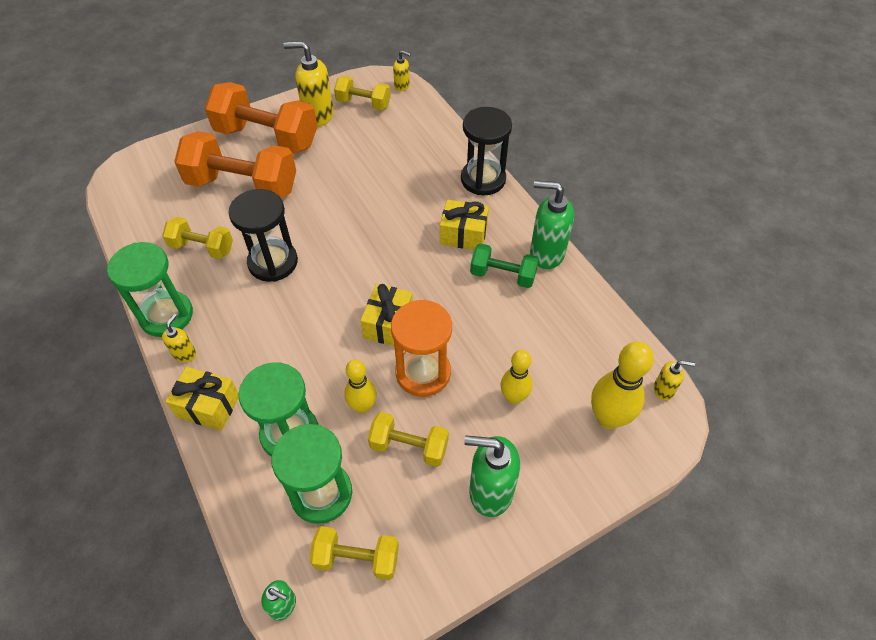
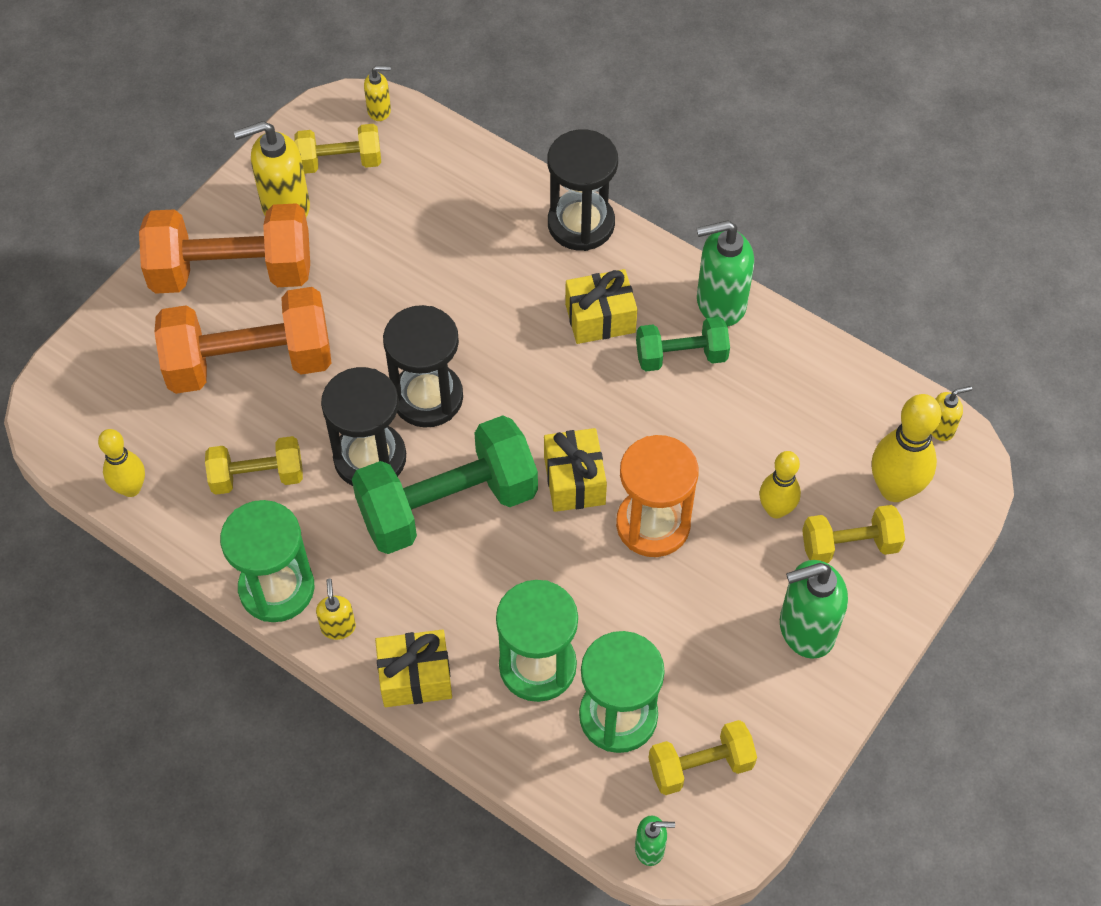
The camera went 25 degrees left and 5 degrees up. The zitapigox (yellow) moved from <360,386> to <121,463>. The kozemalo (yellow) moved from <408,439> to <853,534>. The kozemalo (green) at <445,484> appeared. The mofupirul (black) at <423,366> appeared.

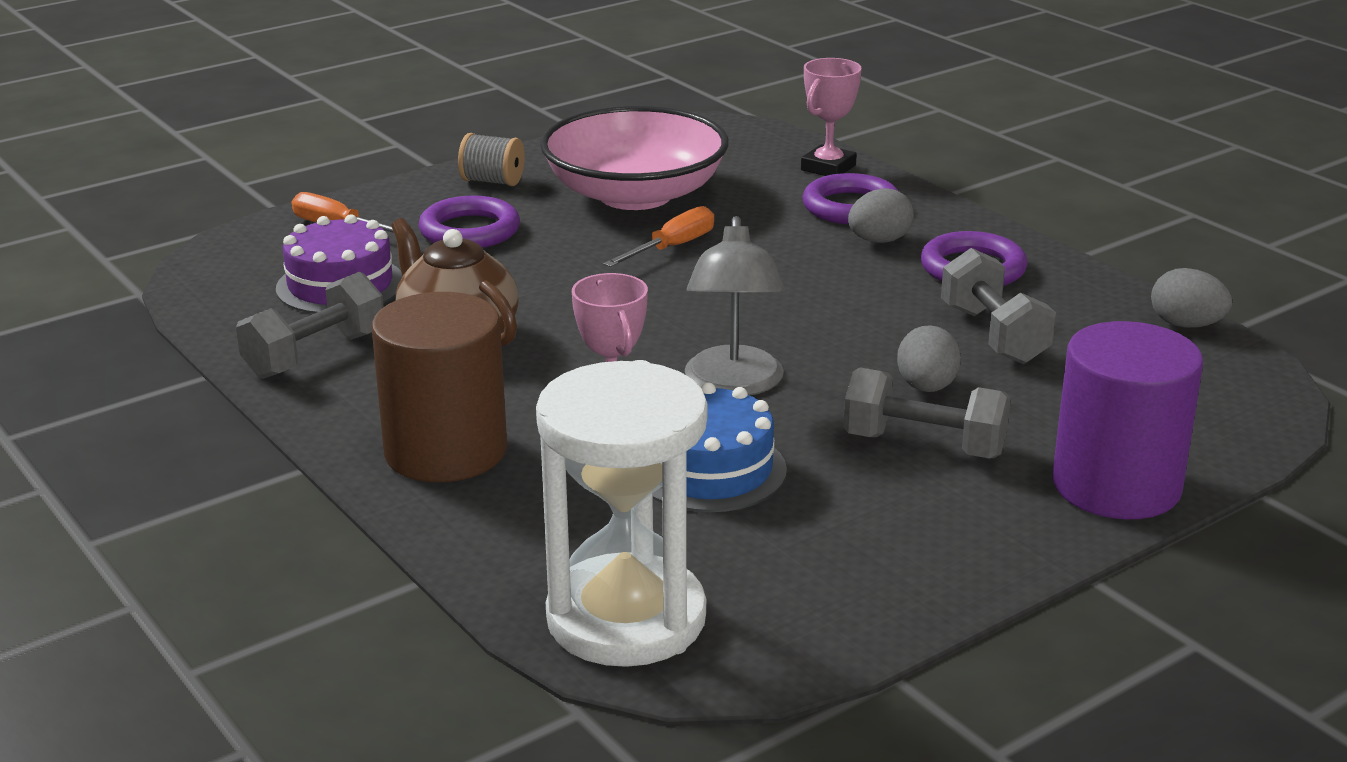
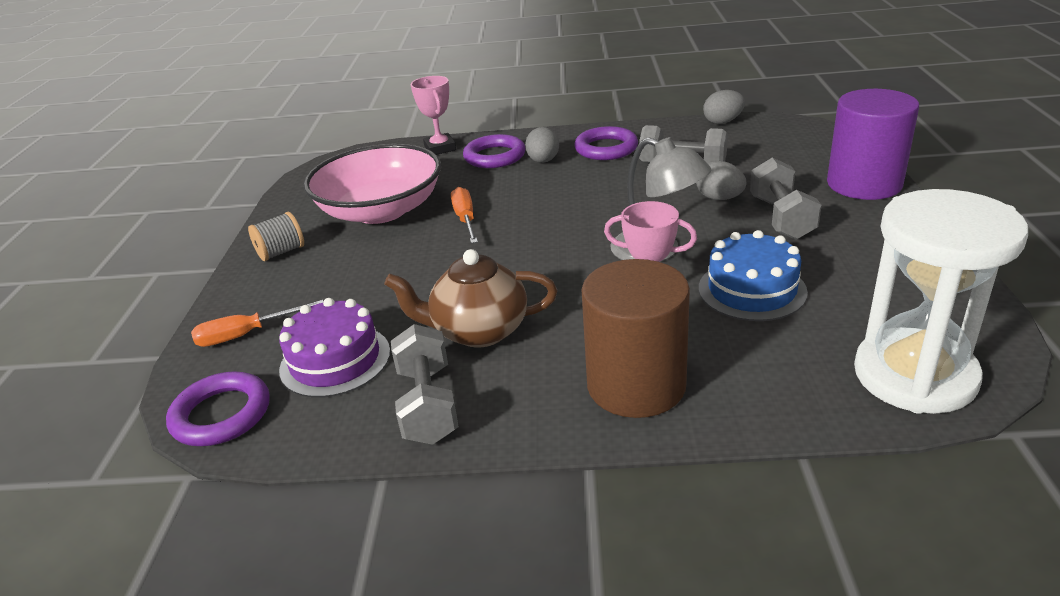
The camera went 50 degrees left and 5 degrees up. The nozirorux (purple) moved from <469,222> to <218,408>. The kozemalo (grey) at <927,413> turned 60 degrees counterclockwise.

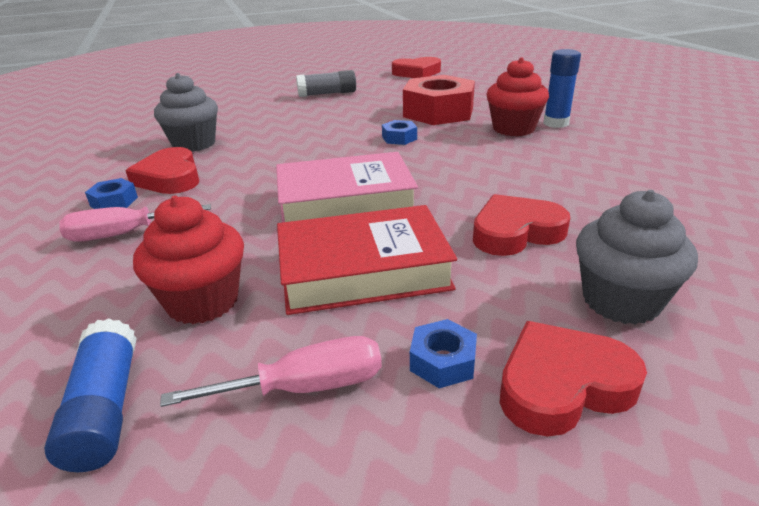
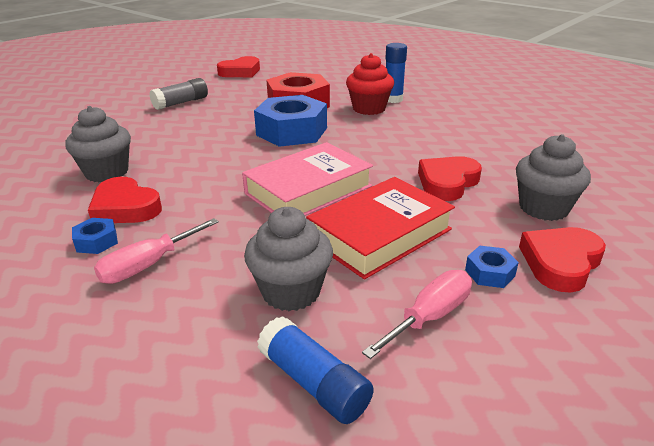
The camera went 30 degrees left and 0 degrees up. The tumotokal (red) at <188,260> became the tumotokal (grey) at <288,259>. The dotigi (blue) at <399,132> changed to 2.33 times the size.

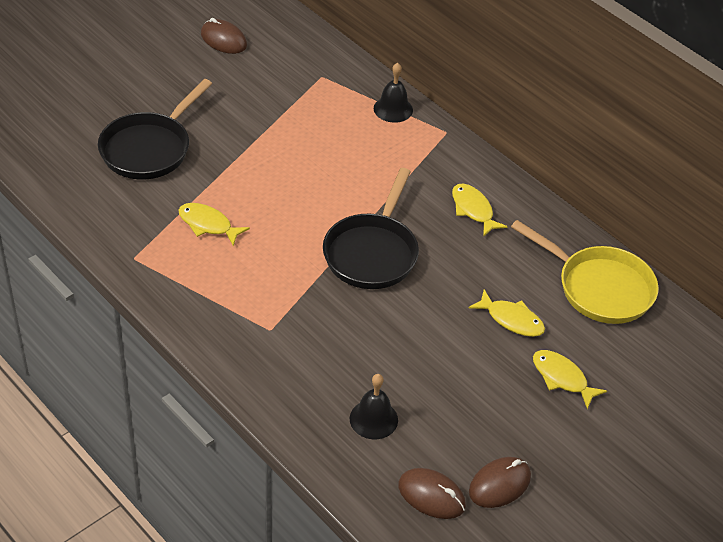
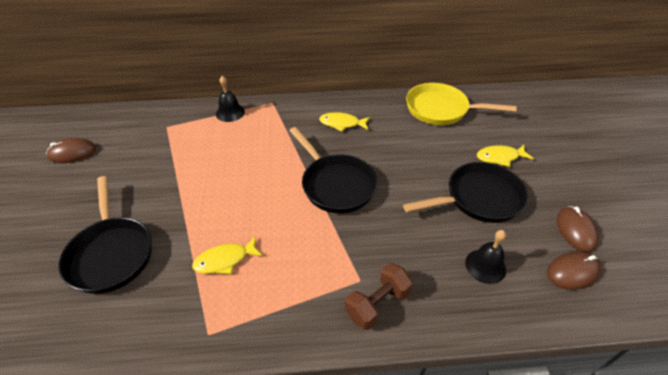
The camera went 50 degrees left and 0 degrees up. The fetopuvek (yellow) at <507,313> disappeared. The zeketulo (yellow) at <585,272> turned 150 degrees counterclockwise. The kozemalo (brown) at <379,296> appeared. The zeketulo (black) at <465,192> appeared.

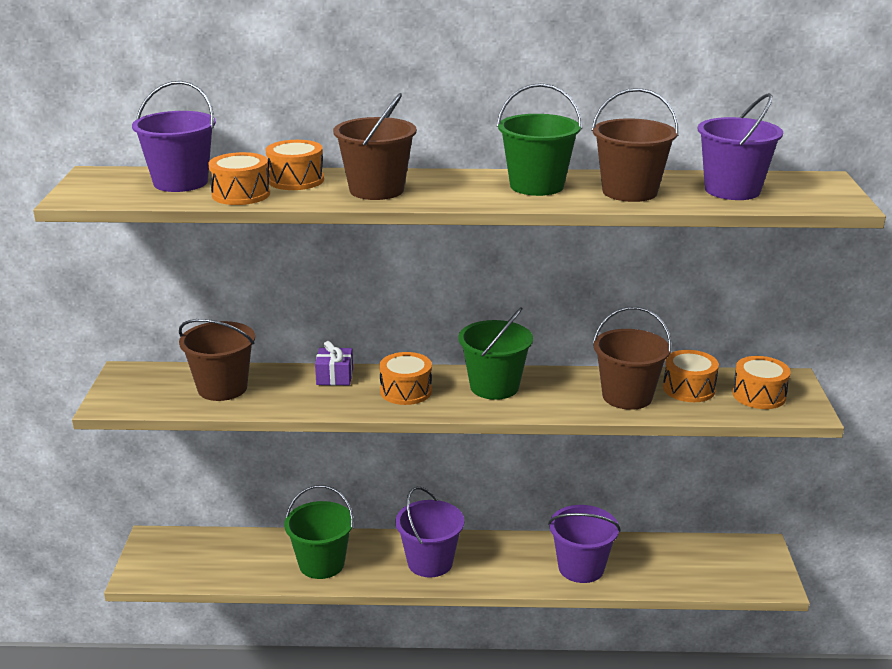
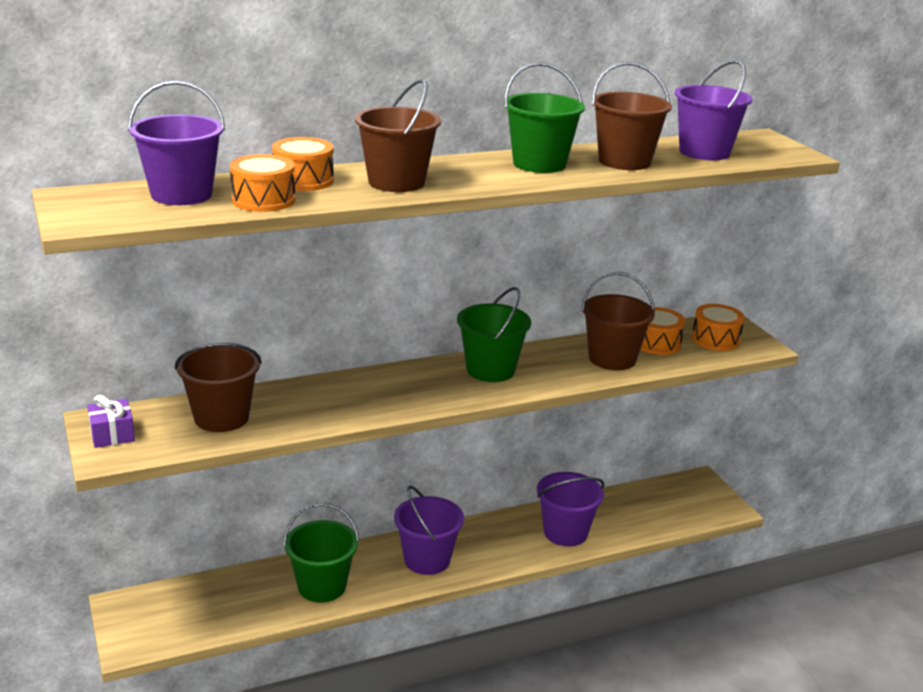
The camera went 25 degrees left and 0 degrees up. The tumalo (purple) moved from <334,363> to <111,421>. The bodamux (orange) at <405,378> disappeared.

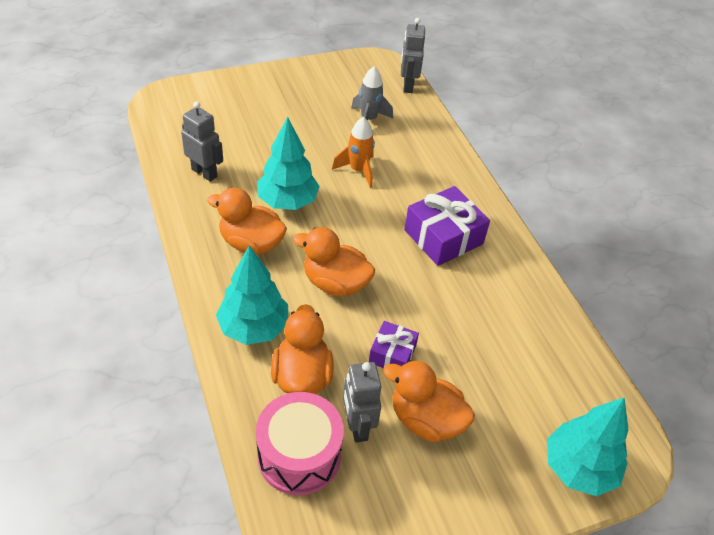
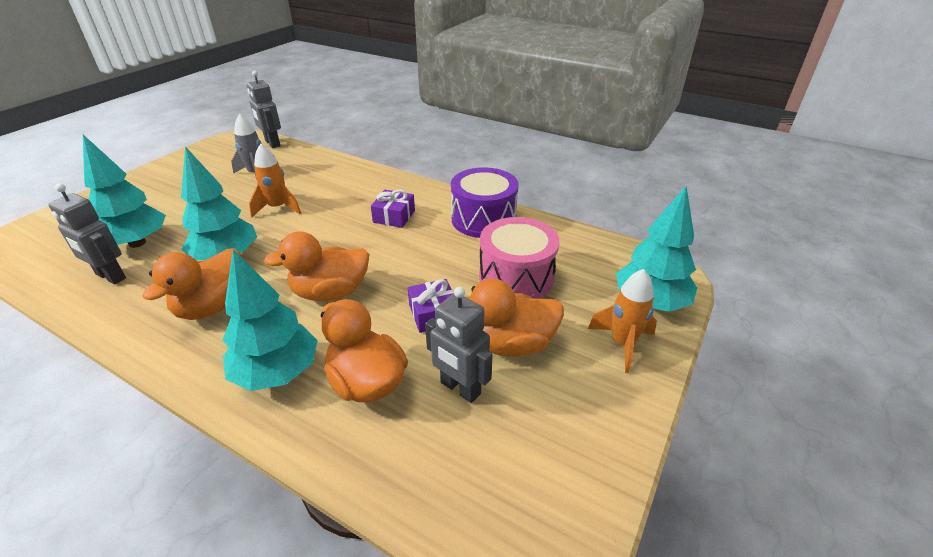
The camera went 35 degrees left and 10 degrees down. The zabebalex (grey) at <202,142> turned 150 degrees counterclockwise. The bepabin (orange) at <247,221> turned 45 degrees counterclockwise. The bodamux (pink) moved from <300,443> to <519,258>. The tumalo (purple) at <447,226> changed to 0.58 times the size. The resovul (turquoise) at <124,191> appeared. The bodamux (purple) at <485,202> appeared. The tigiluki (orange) at <622,321> appeared.

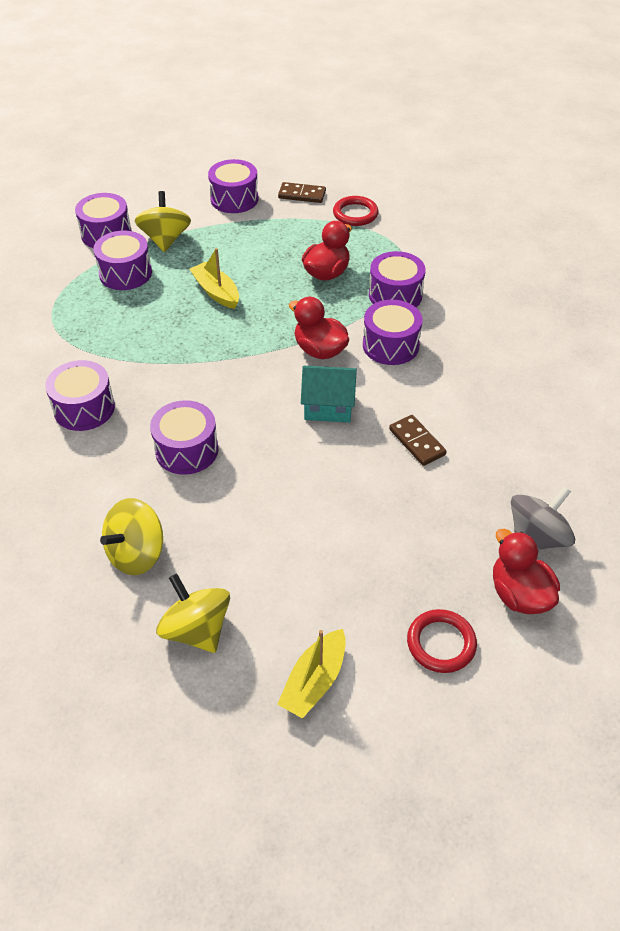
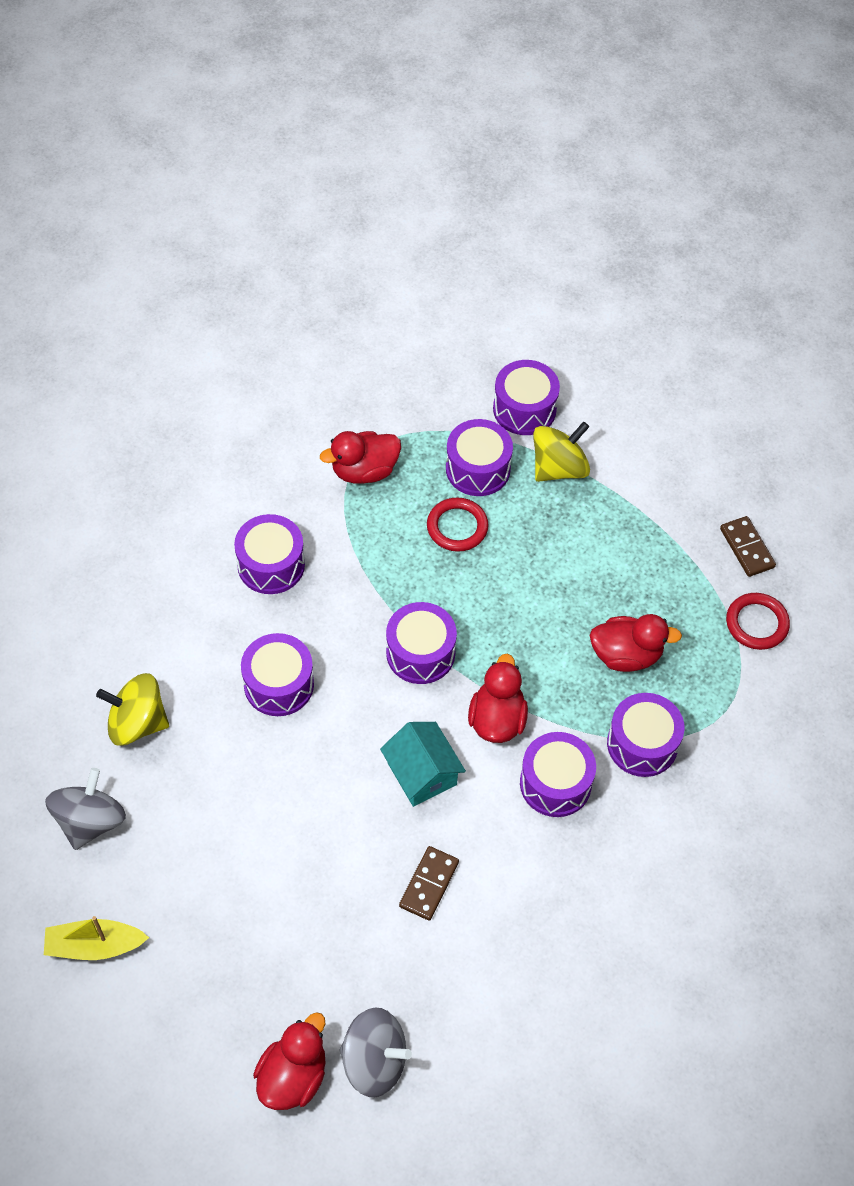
The camera went 55 degrees right and 10 degrees up. The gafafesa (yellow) at <193,613> became the gafafesa (grey) at <85,809>. The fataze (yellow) at <214,278> disappeared. The bodamux (purple) moved from <233,186> to <421,643>. The nozirorux (red) moved from <442,641> to <458,524>. The bepabin (red) at <360,457> appeared.

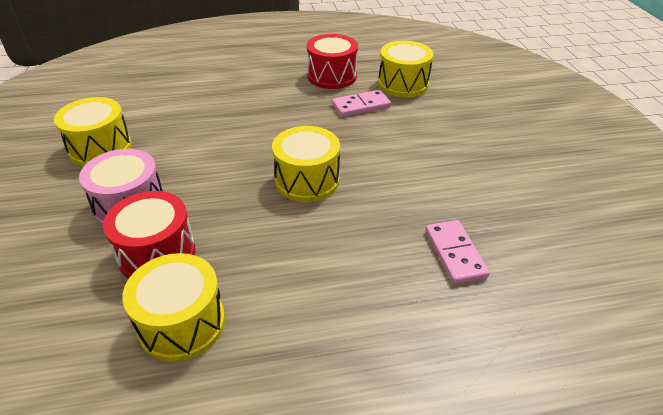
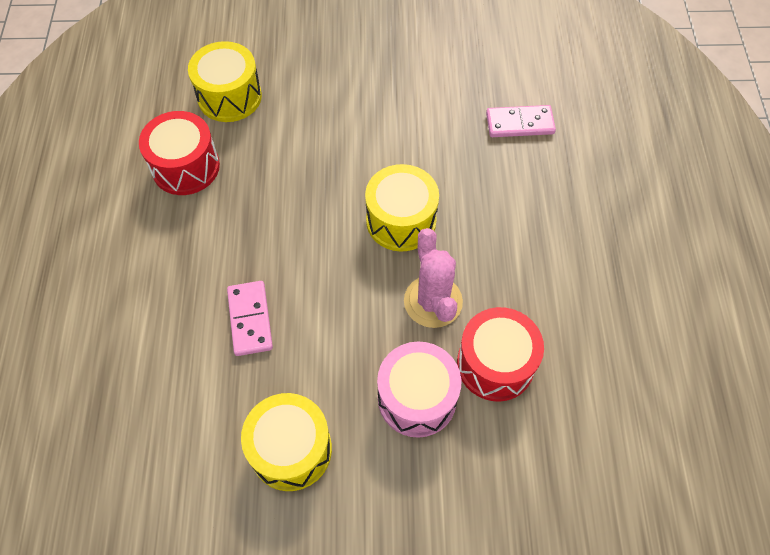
The camera went 80 degrees left and 20 degrees up. The bodamux (yellow) at <173,307> disappeared. The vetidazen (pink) moved from <361,103> to <250,318>. The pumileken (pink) at <433,278> appeared.

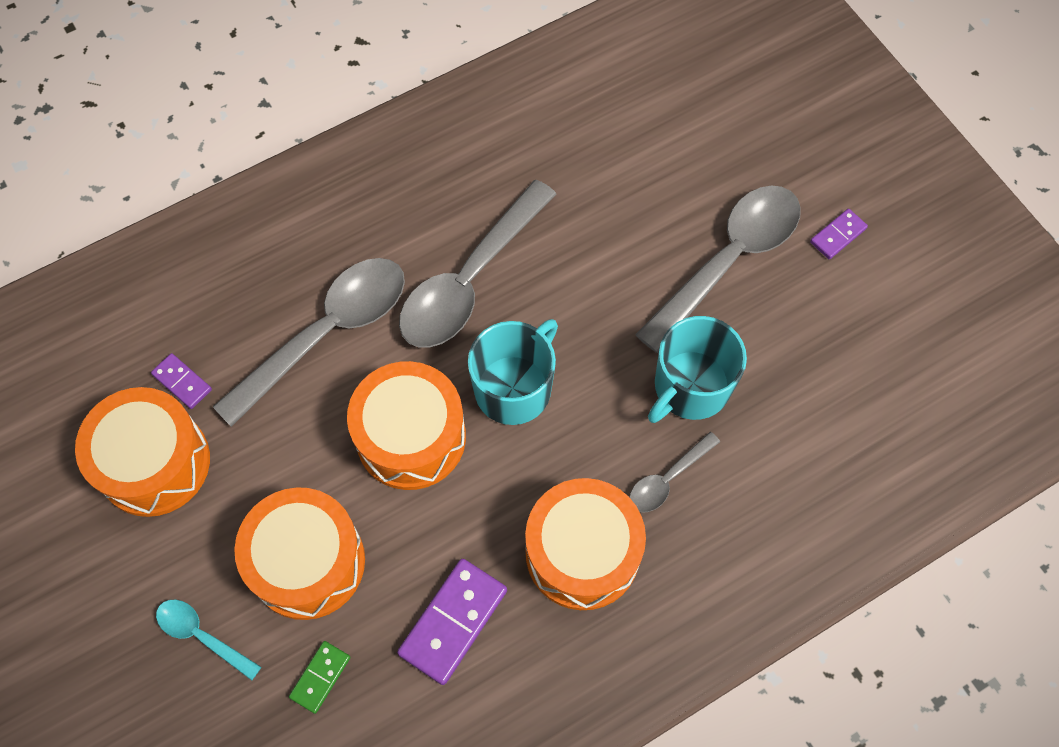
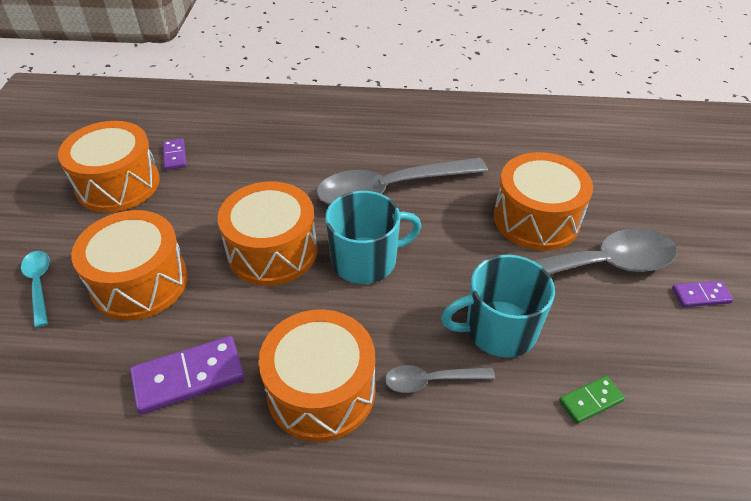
The camera went 35 degrees right and 20 degrees down. The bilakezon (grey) at <309,342> disappeared. The vetidazen (green) moved from <320,677> to <592,400>. The bodamux (orange) at <543,201> appeared.

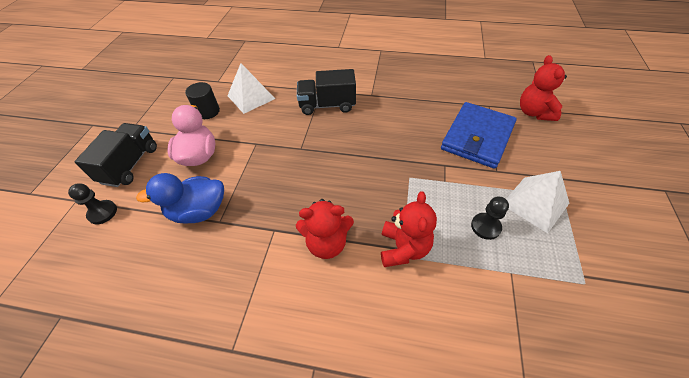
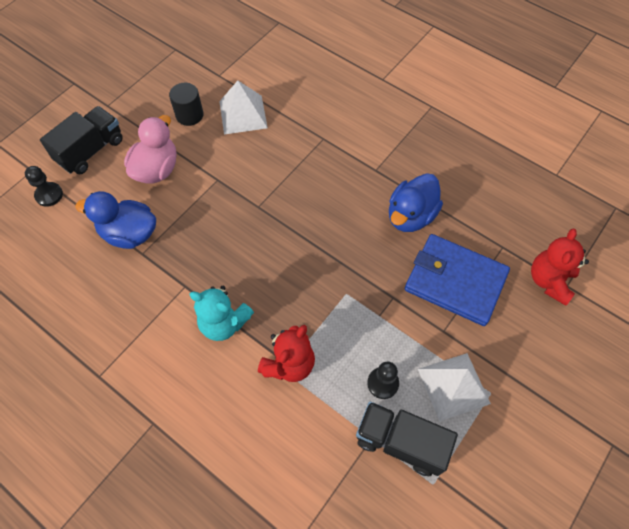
The camera went 25 degrees right and 10 degrees up. The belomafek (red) at <325,229> became the belomafek (turquoise) at <221,313>. The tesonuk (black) moved from <326,92> to <407,438>. The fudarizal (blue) at <479,135> turned 60 degrees clockwise. The bepabin (blue) at <416,202> appeared.

